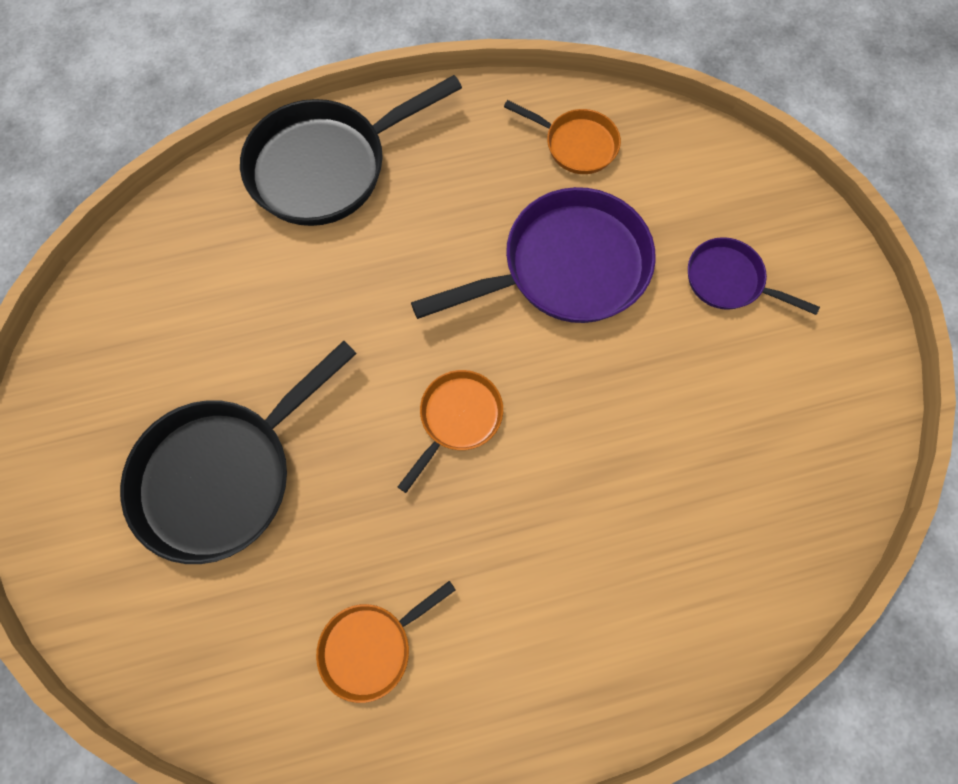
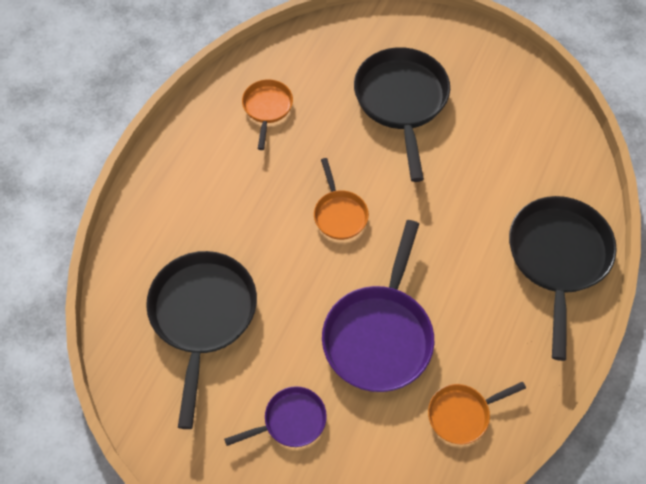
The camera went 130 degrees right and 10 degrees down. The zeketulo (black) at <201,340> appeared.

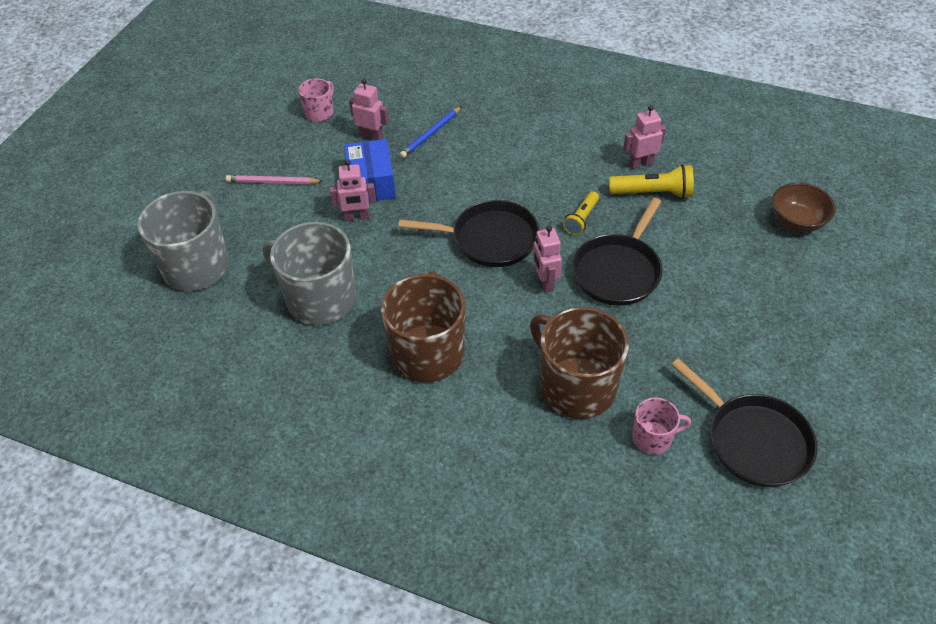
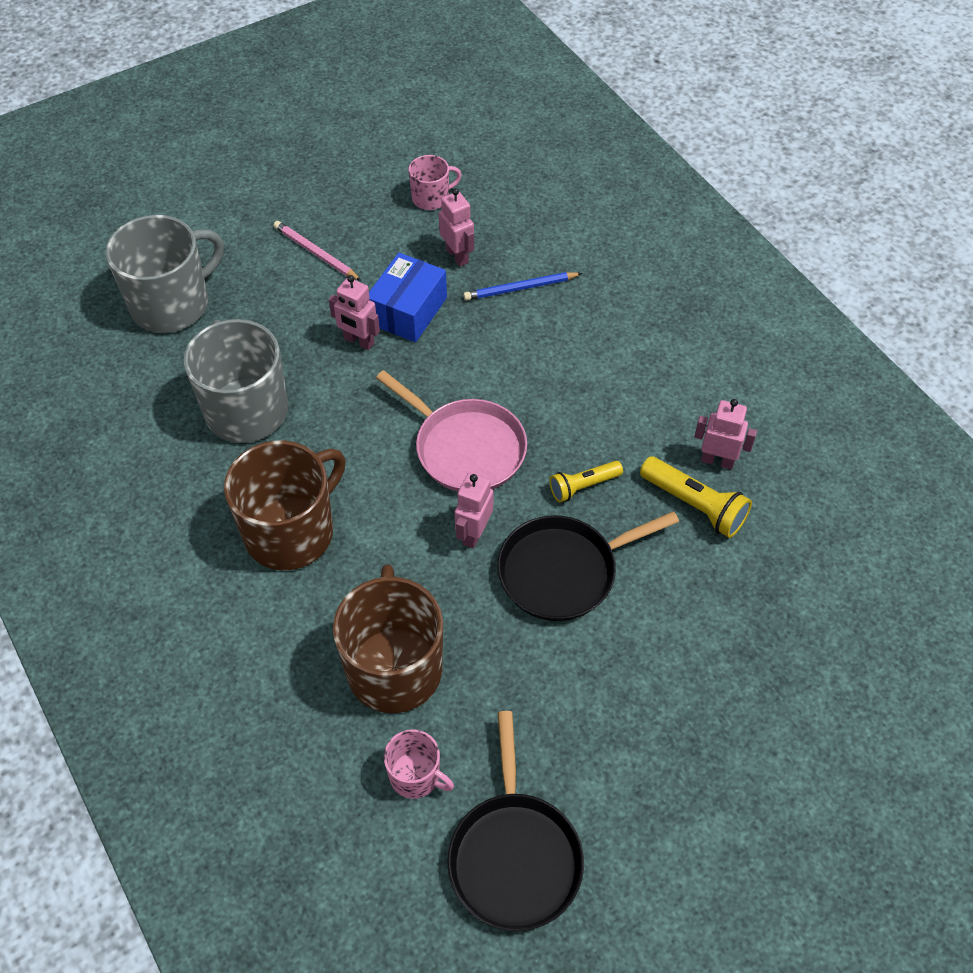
The camera went 35 degrees right and 5 degrees up. The zeketulo (black) at <469,233> became the zeketulo (pink) at <451,431>. The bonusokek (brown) at <804,207> disappeared.

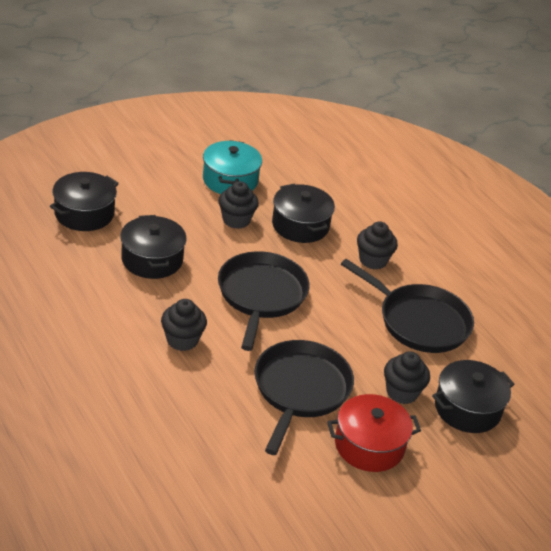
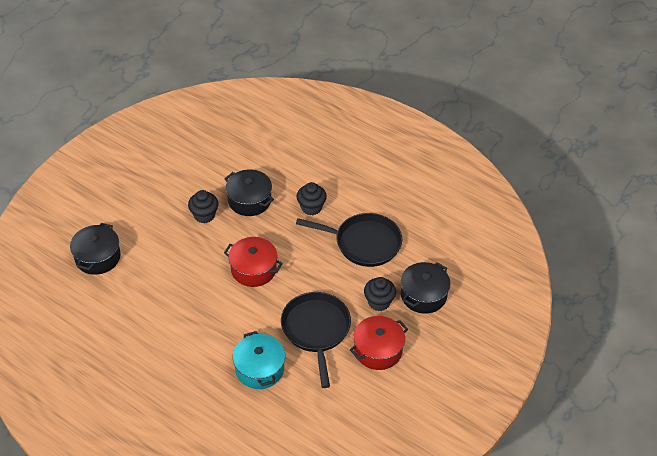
The camera went 20 degrees left and 10 degrees up. The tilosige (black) at <153,247> disappeared. The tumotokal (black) at <184,325> disappeared. The tilosige (turquoise) moved from <232,167> to <259,360>. The zeketulo (black) at <264,301> was replaced by the tilosige (red) at <253,262>.

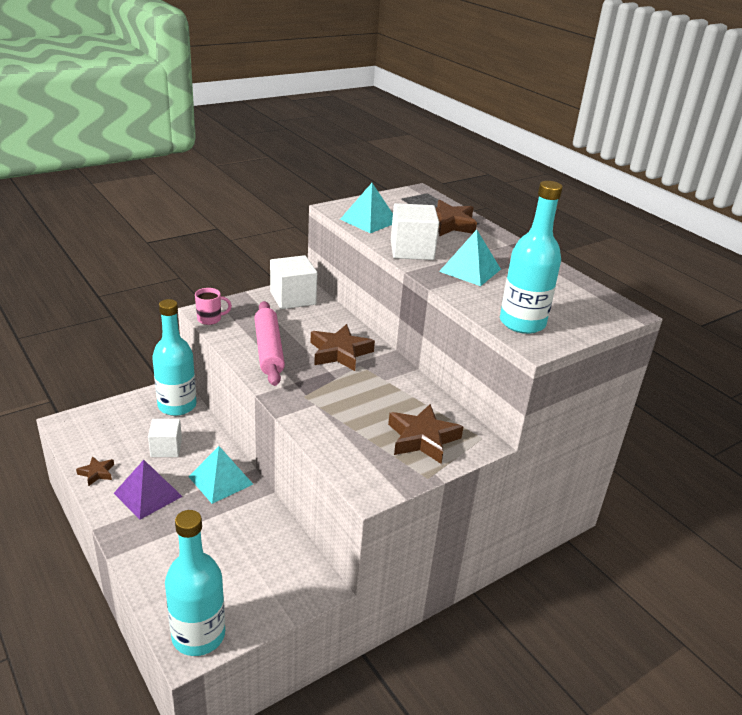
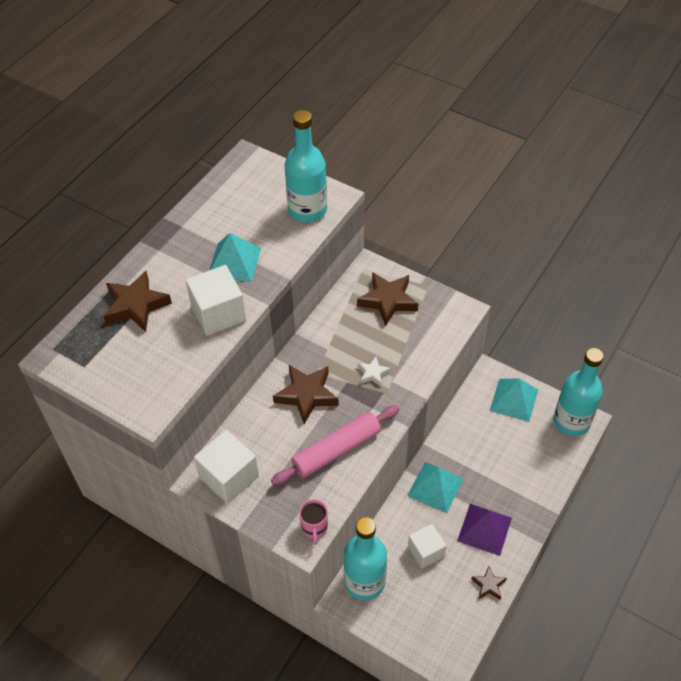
The camera went 110 degrees left and 20 degrees up. The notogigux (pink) at <213,306> turned 150 degrees counterclockwise. The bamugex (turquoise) moved from <366,208> to <514,400>. The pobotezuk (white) at <374,372> appeared.

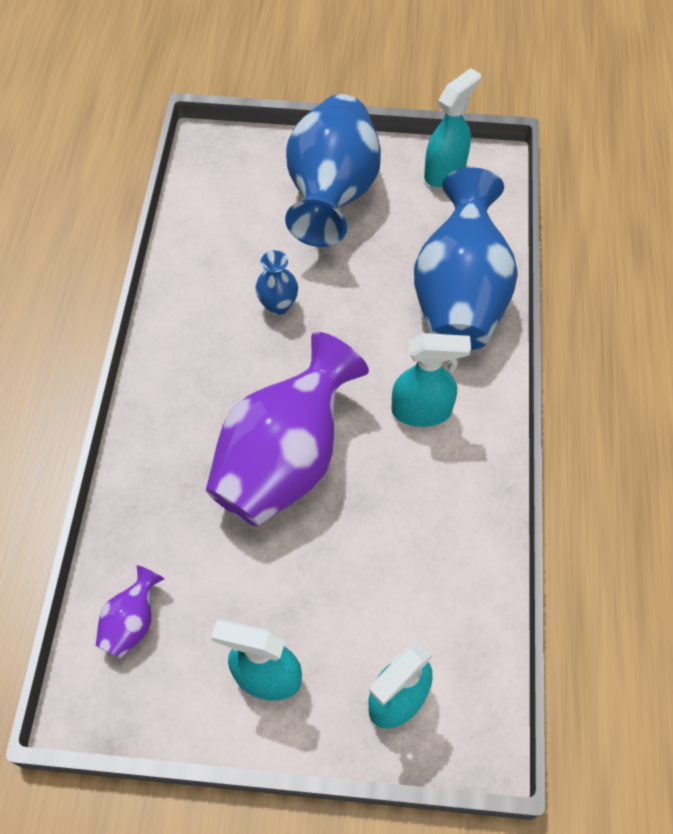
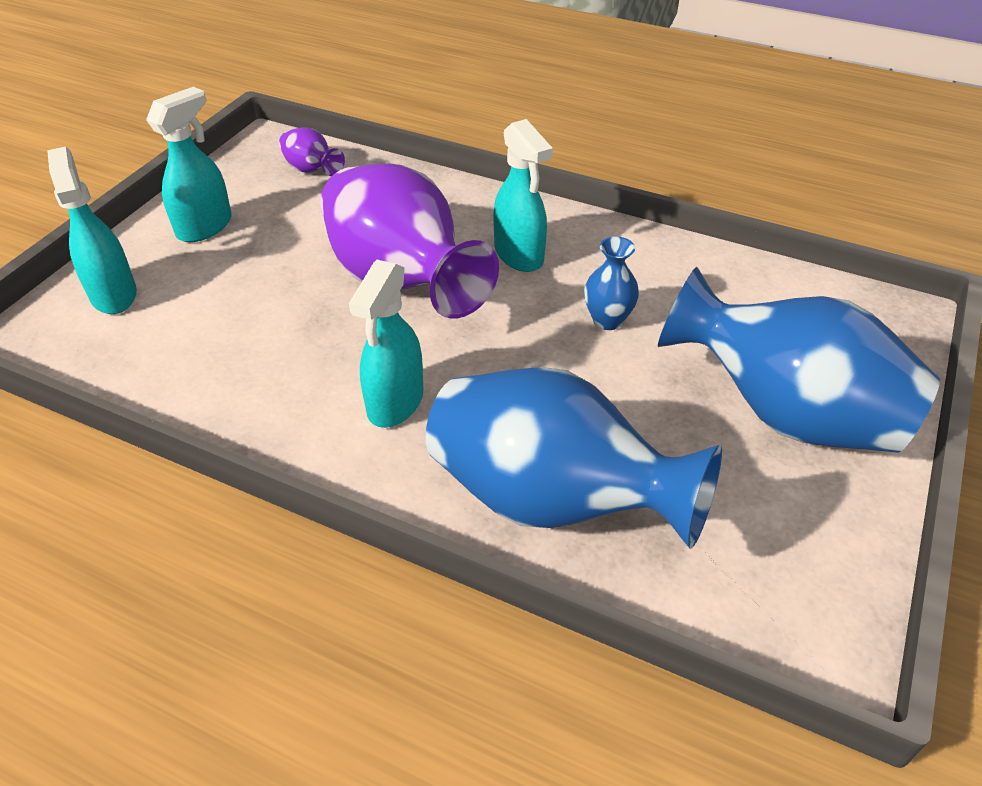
The camera went 110 degrees right and 15 degrees down. The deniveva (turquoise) moved from <452,127> to <523,195>.

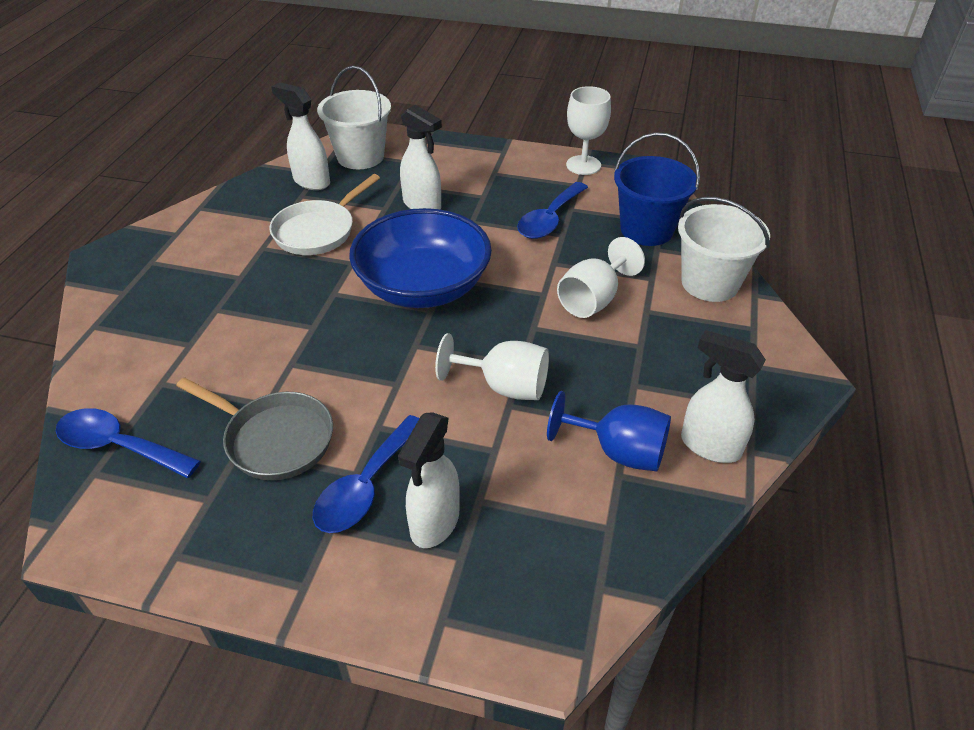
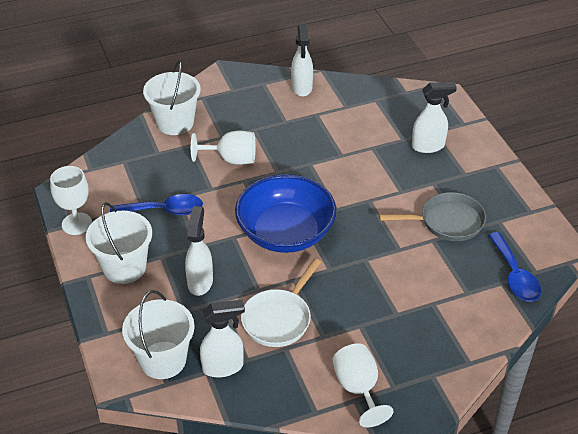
The camera went 125 degrees left and 0 degrees up. The zeketulo (grey) at <254,428> turned 90 degrees clockwise. The zeketulo (white) at <324,214> turned 120 degrees clockwise. The deniveva (white) at <300,136> turned 105 degrees counterclockwise. The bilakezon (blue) at <366,474> disappeared. The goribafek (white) moved from <492,366> to <363,385>. The goribafek (blue) at <609,431> disappeared. The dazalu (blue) at <657,189> disappeared. The dazalu (white) at <119,243> appeared.

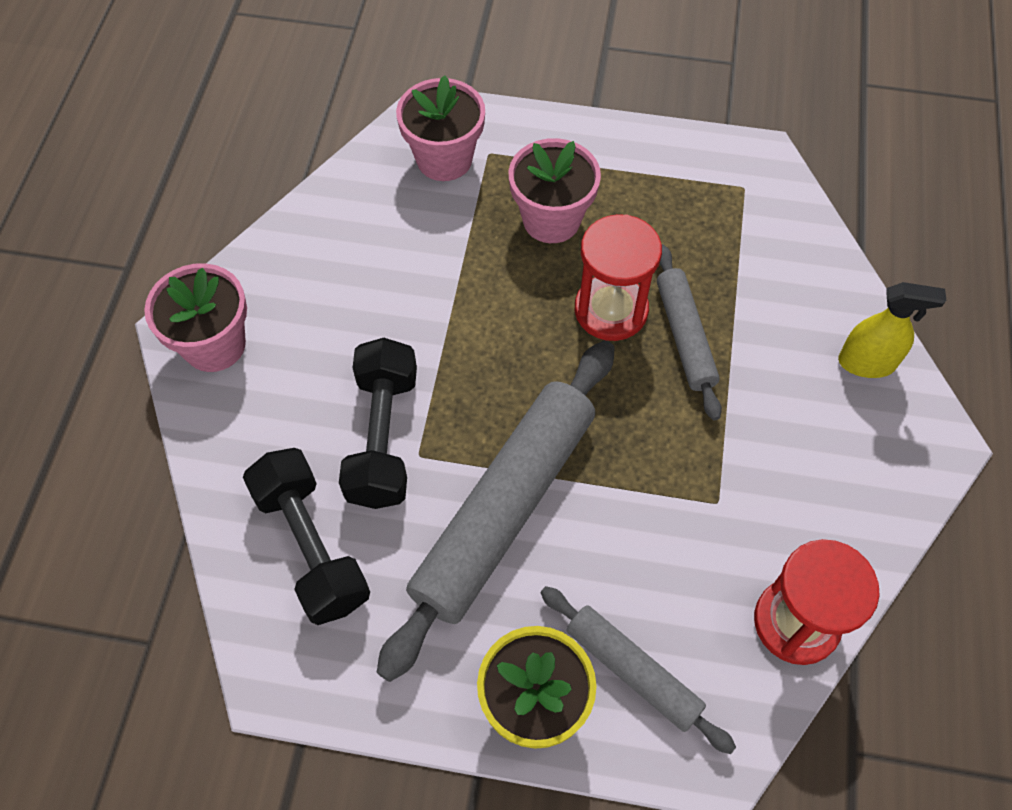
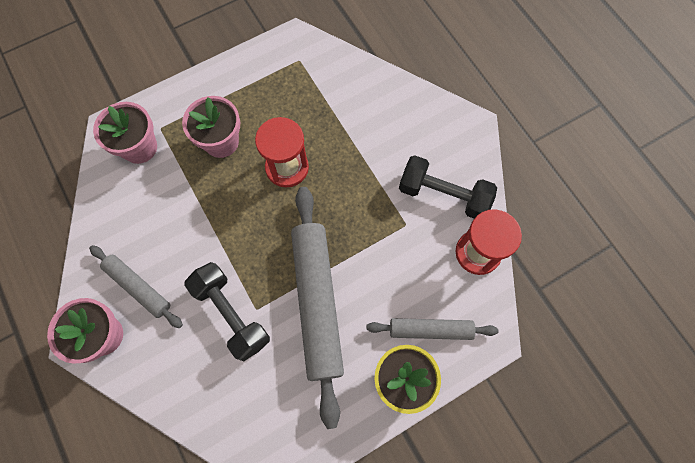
The camera went 40 degrees left and 10 degrees up. The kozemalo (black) moved from <306,536> to <448,187>. The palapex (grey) moved from <689,332> to <136,286>. The deniveva (yellow) at <892,330> disappeared.

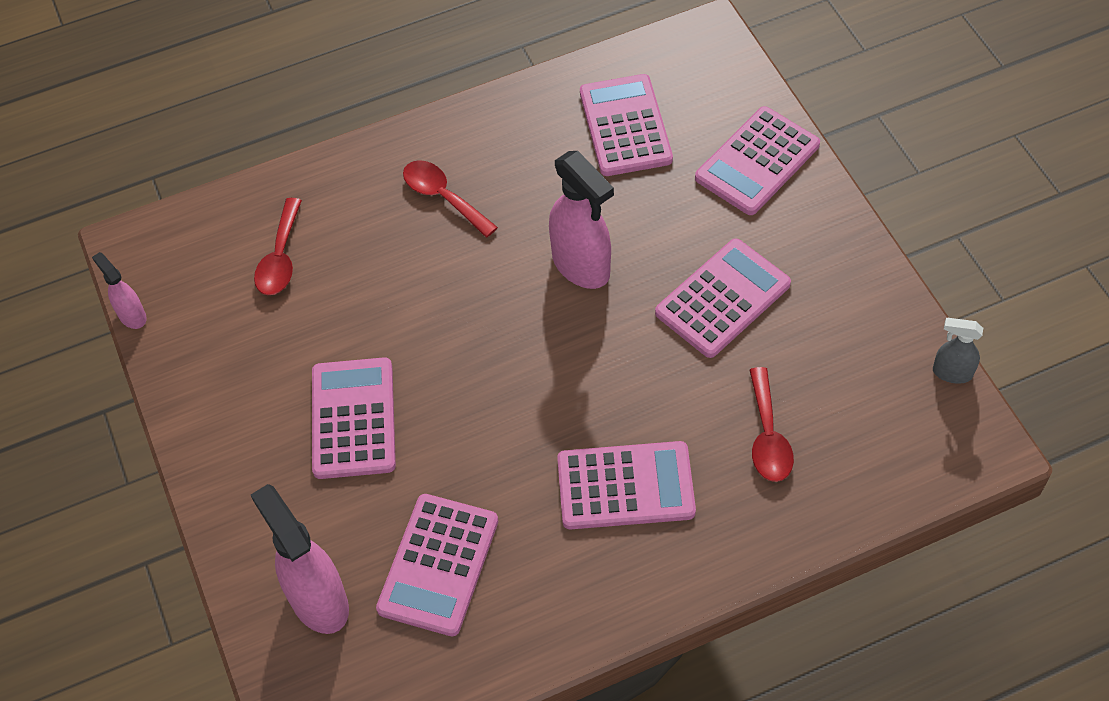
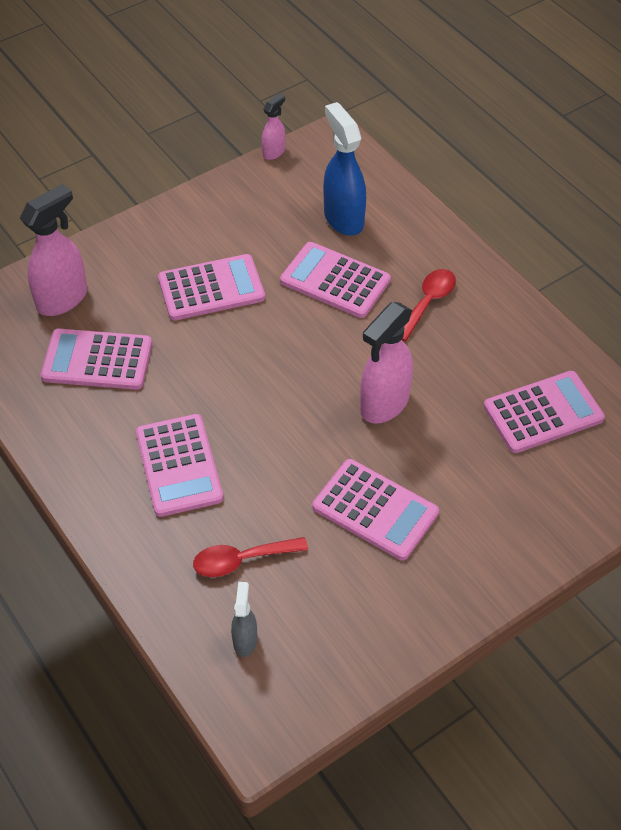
The camera went 75 degrees right and 5 degrees down. The bilakezon (red) at <278,246> was replaced by the deniveva (blue) at <344,169>. The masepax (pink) moved from <757,160> to <335,280>. The deniveva (grey) moved from <958,351> to <244,619>.

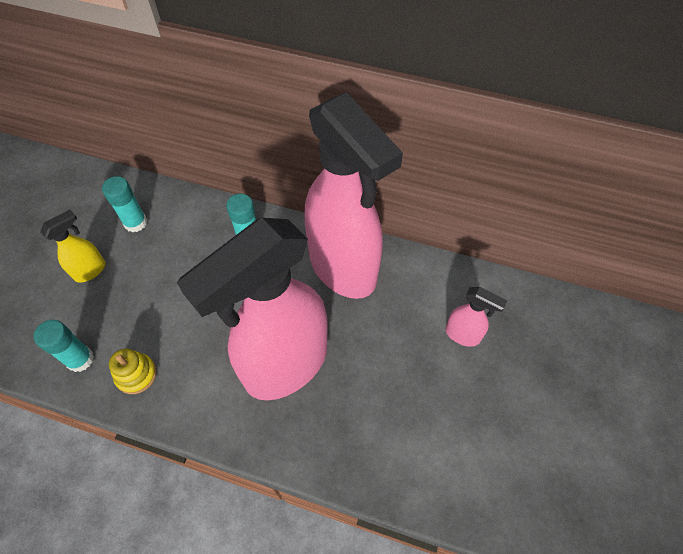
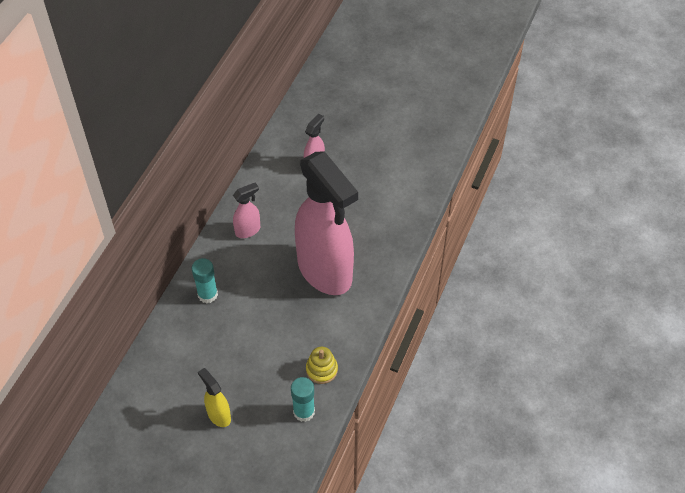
The camera went 85 degrees left and 5 degrees down. The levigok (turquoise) at <124,204> disappeared. The deniveva (pink) at <354,195> changed to 0.40 times the size.

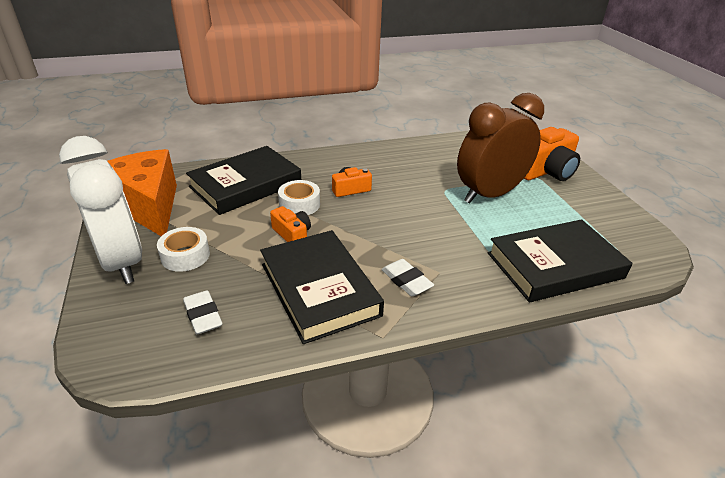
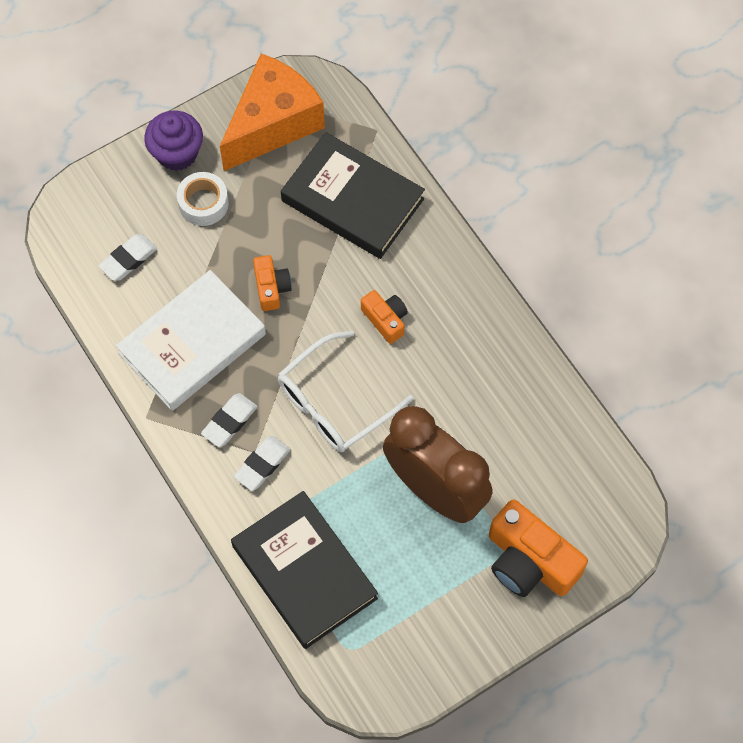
The camera went 75 degrees right and 30 degrees up. The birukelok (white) at <100,210> was replaced by the tumotokal (purple) at <173,141>. The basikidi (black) at <322,287> became the basikidi (white) at <191,340>. The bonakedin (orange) at <290,224> turned 45 degrees counterclockwise. The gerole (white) at <299,197> disappeared. The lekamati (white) at <262,463> appeared. The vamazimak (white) at <346,391> appeared.

